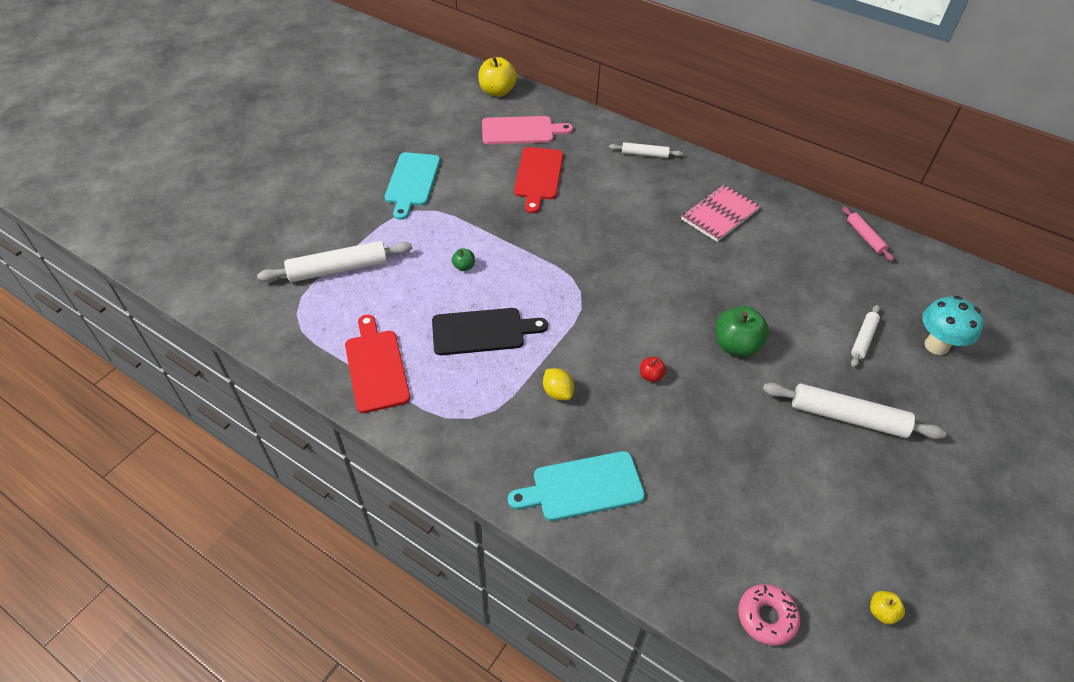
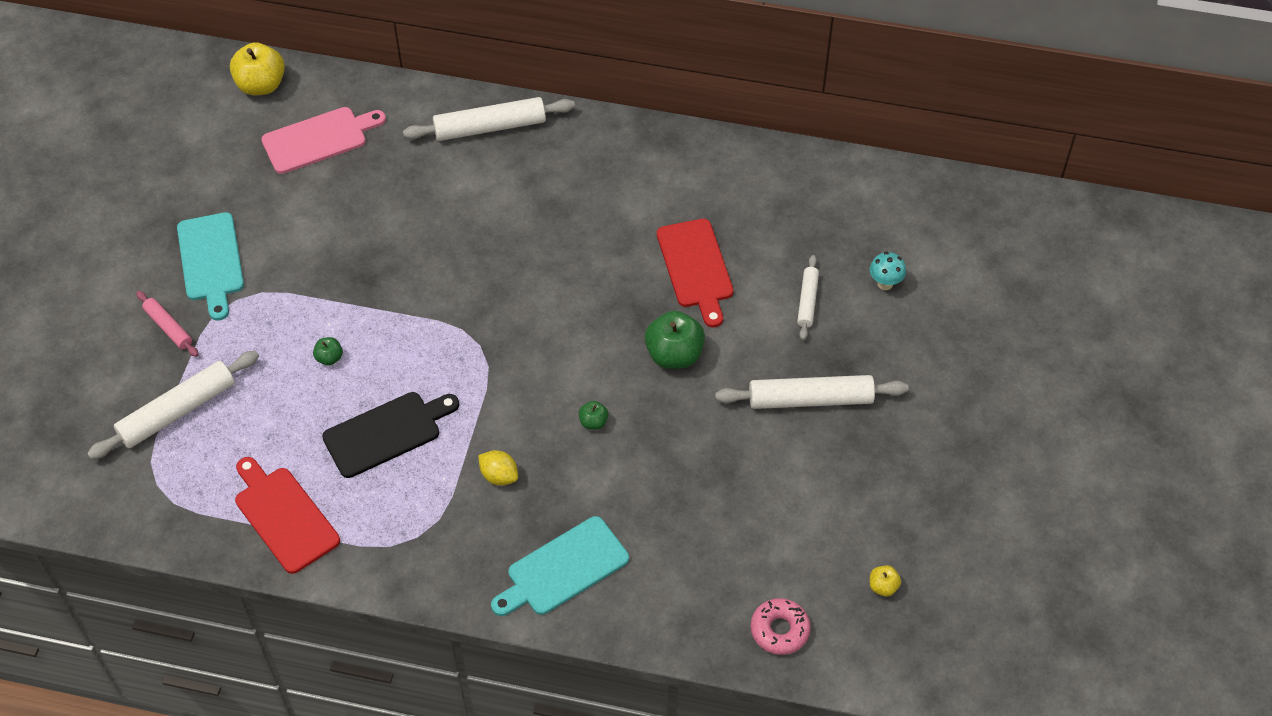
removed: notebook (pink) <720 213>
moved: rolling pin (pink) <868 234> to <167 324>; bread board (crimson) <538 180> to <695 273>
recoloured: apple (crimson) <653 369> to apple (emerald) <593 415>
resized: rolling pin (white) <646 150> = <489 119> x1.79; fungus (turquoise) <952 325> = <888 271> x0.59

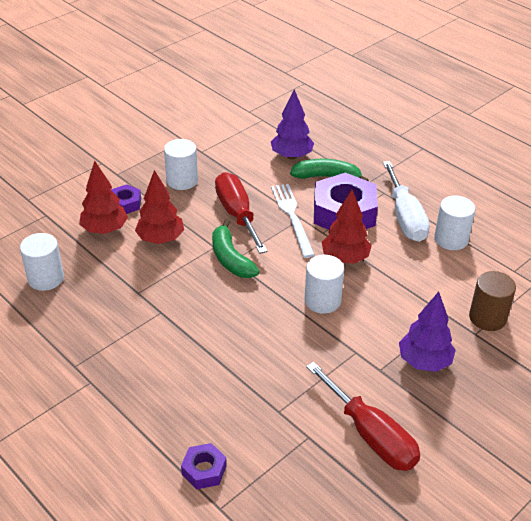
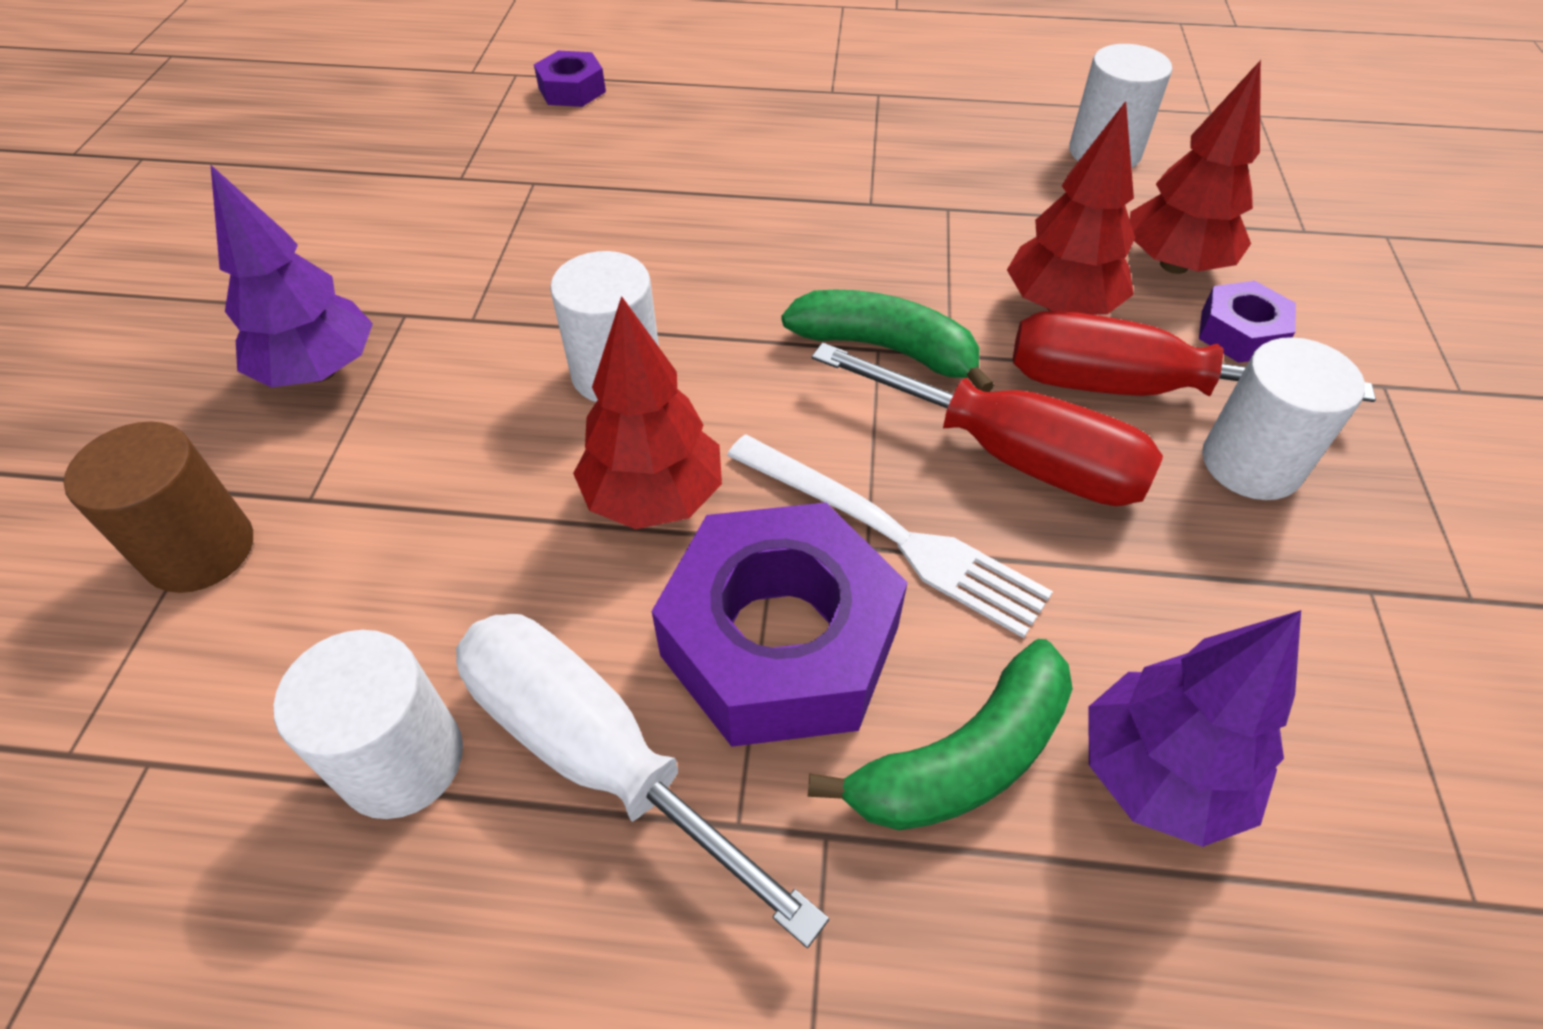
moved: screwdriver (crimson) <363 416> to <1194 356>

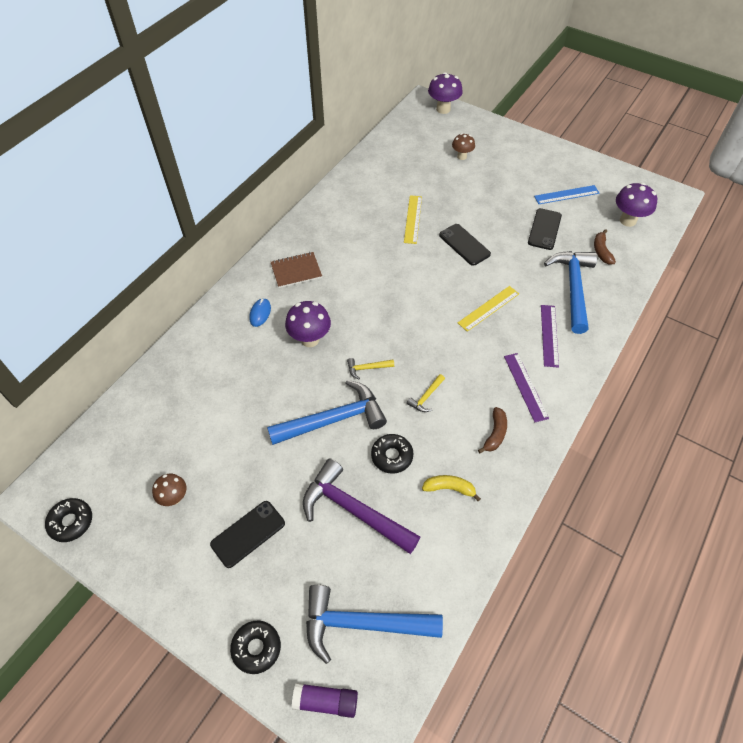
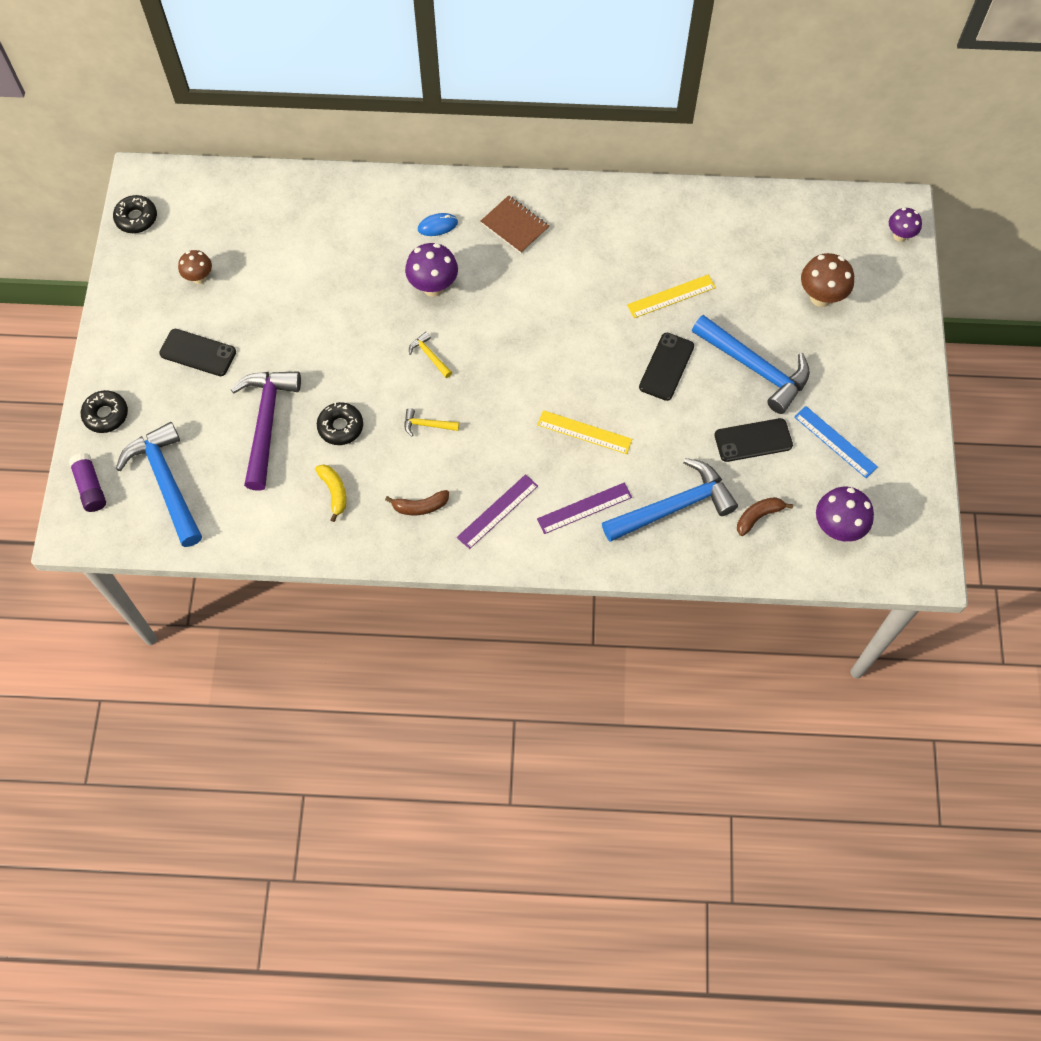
moved: carpenter's hammer (royal blue) <327 412> to <751 364>
resized: fungus (brown) <463 146> = <827 280> x1.57; fungus (purple) <445 93> = <905 225> x0.64

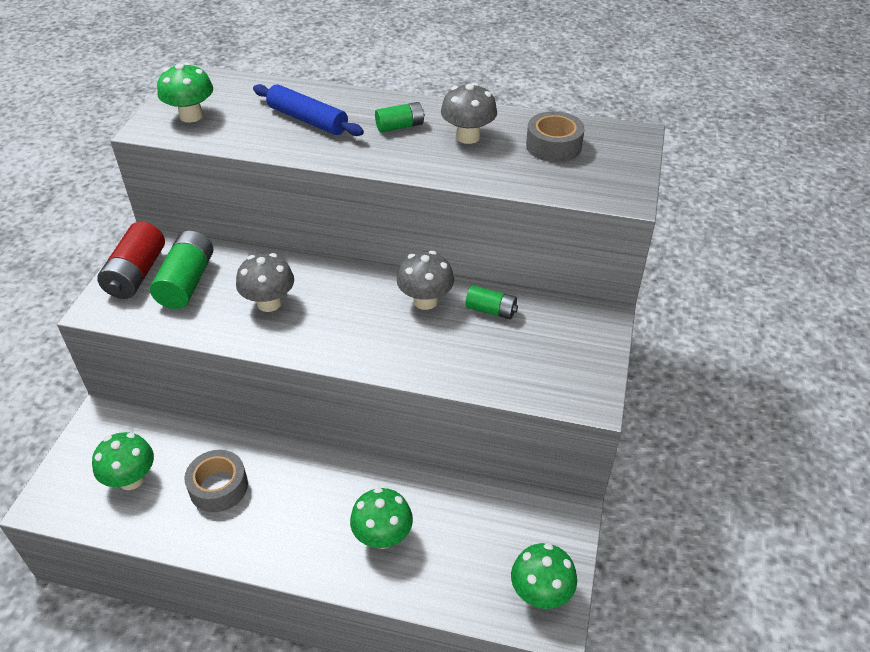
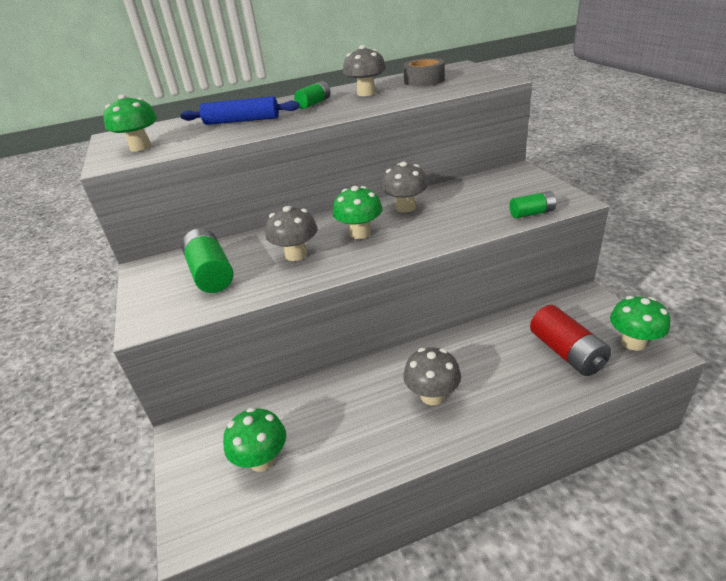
removed: sticky tape (ash-grey) <216 481>
added: fungus (ash-grey) <432 376>
moved: fungus (emerald) <381 518> to <357 212>; battery (emerald) <492 302> to <532 205>; battery (crimson) <131 260> to <570 340>

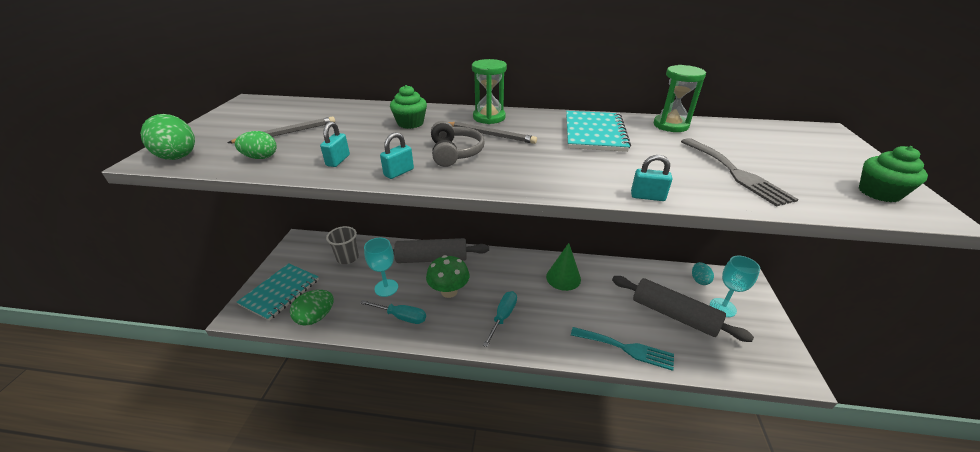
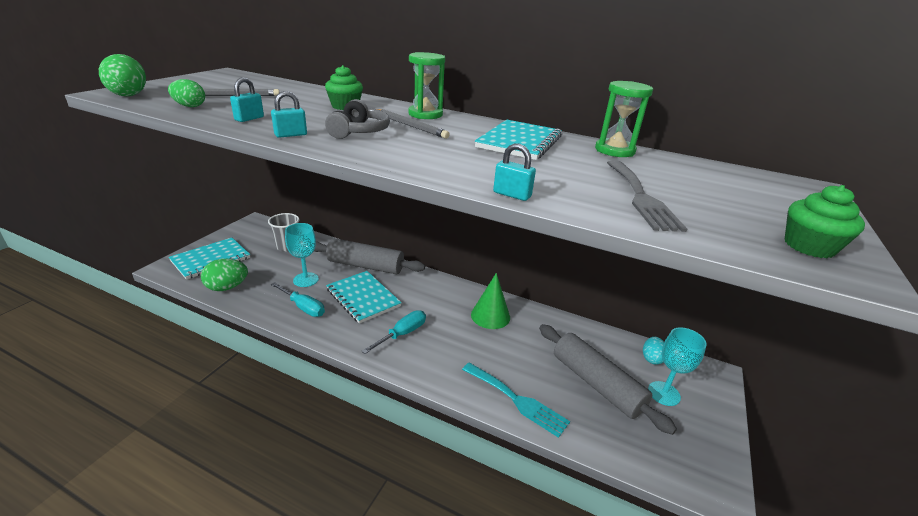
replaced: fungus (emerald) <448 276> to notebook (turquoise) <364 297>

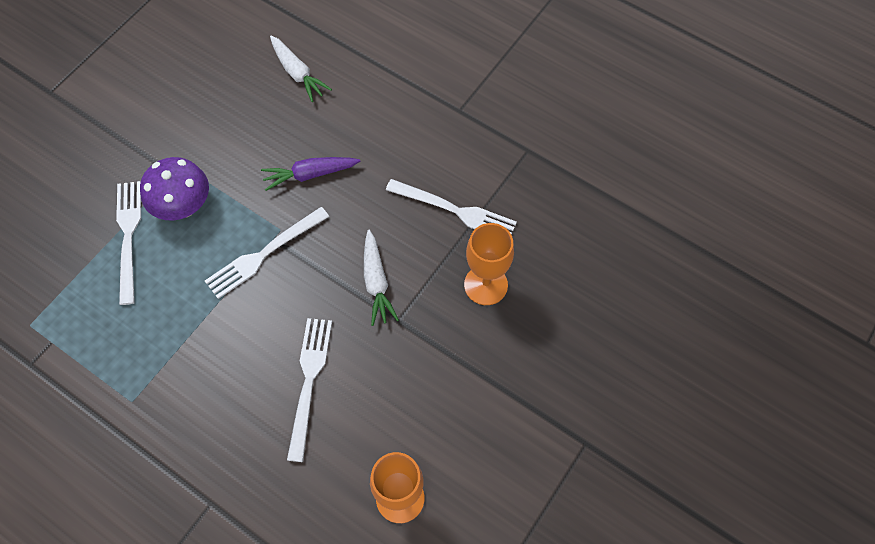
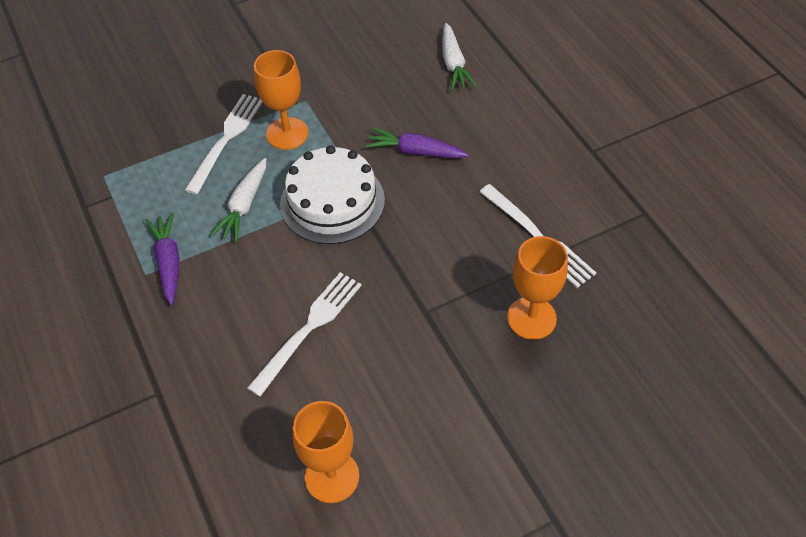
added: root vegetable (purple) <162 259>
moved: root vegetable (white) <381 278> to <238 200>
replaced: fungus (purple) <174 188> to goblet (orange) <281 100>; dinner fork (white) <267 253> to layer cake (white) <332 194>

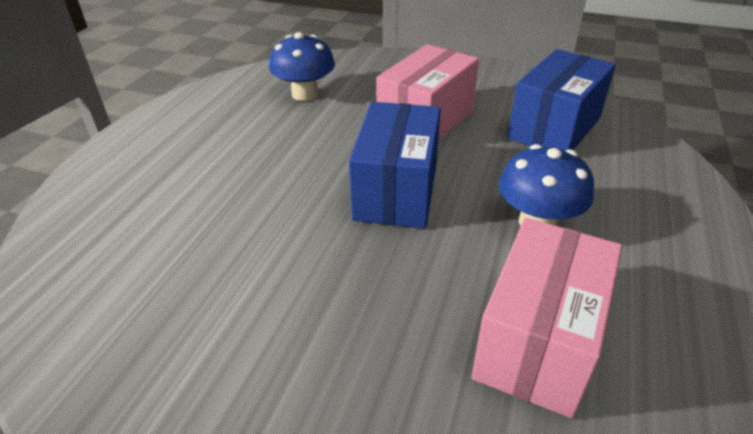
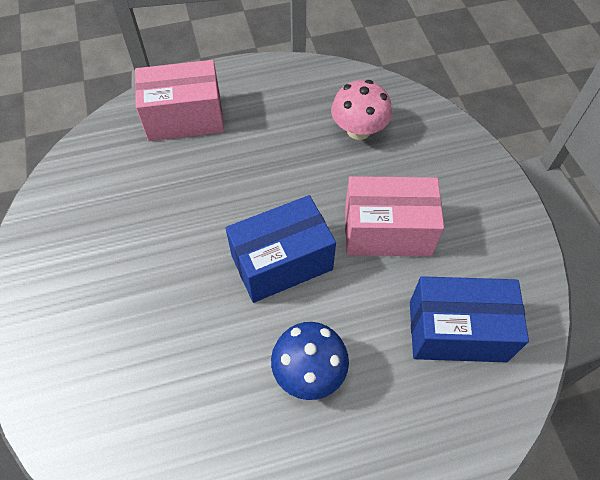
moved: package (pink) <547 318> to <179 100>
recoloured: fungus (royal blue) <302 66> to fungus (pink) <361 110>

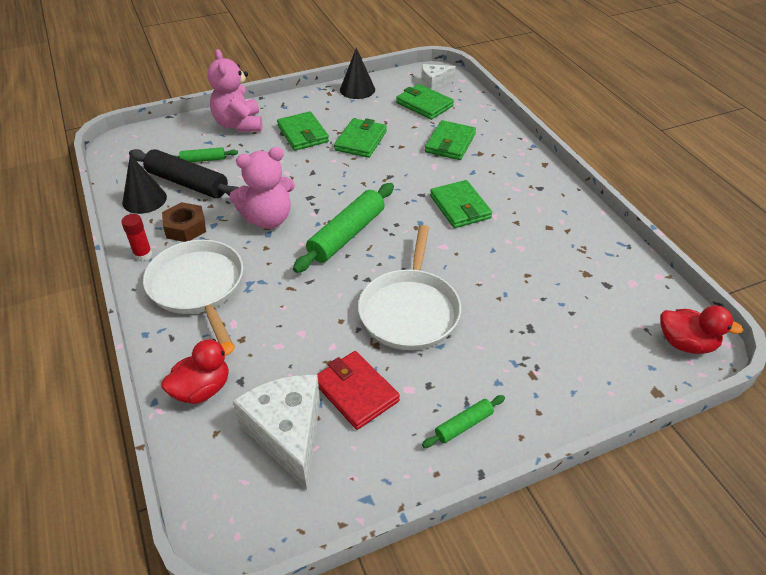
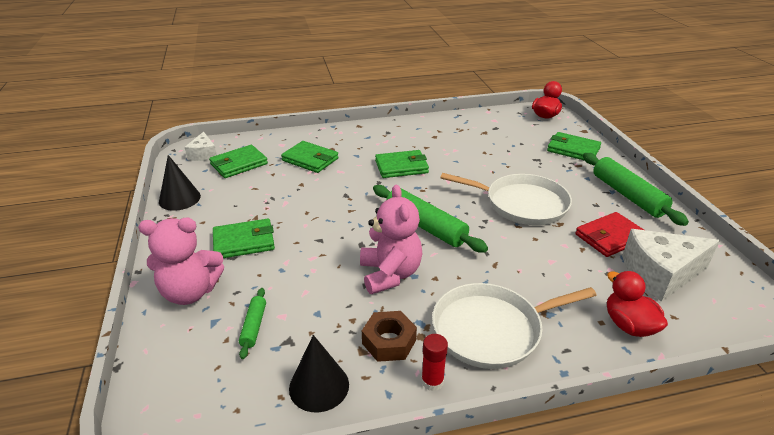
removed: rolling pin (black) <184 173>
moved: wallet (emerald) <360 138> to <574 146>
resized: rolling pin (emerald) <463 421> = <636 189> x1.98

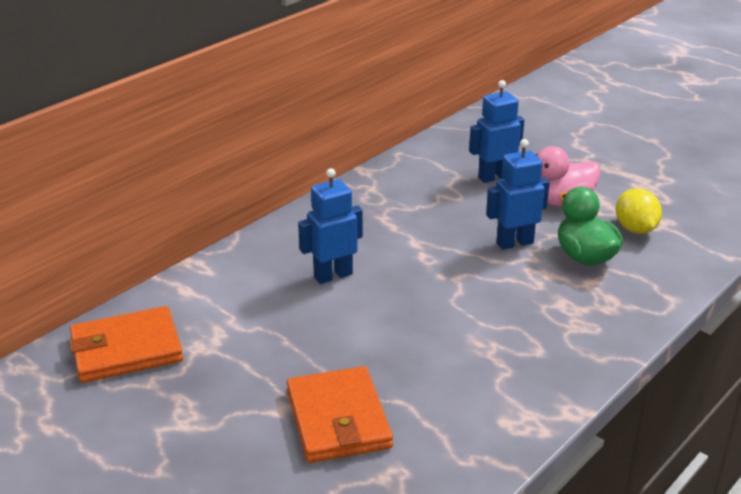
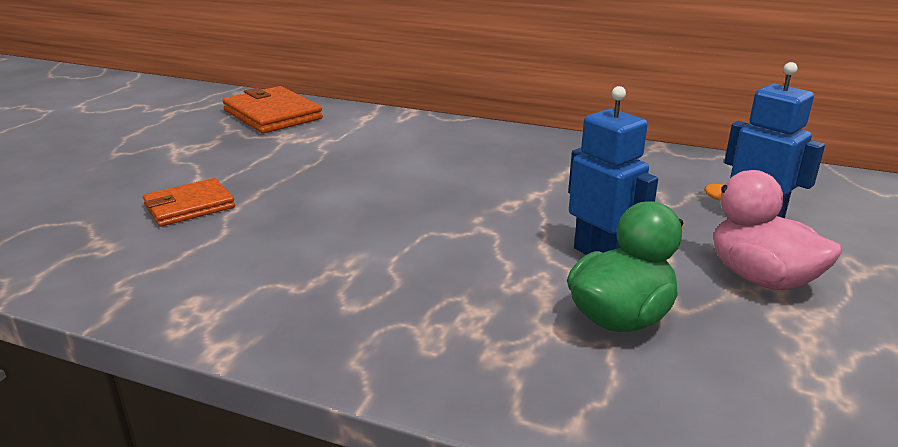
removed: robot figure (royal blue) <330 226>; citrus fruit (golden) <639 211>
resized: wallet (orange) <340 414> = <189 202> x0.65

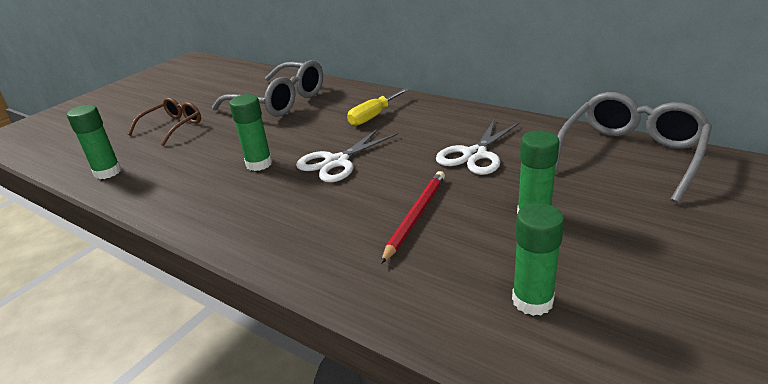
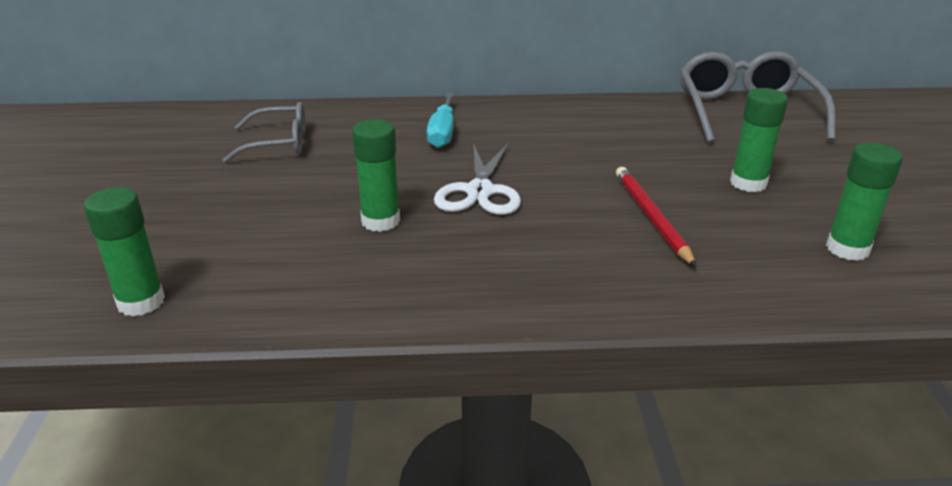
removed: eyeglasses (brown) <164 121>; scissors (white) <478 147>
recoloured: screwdriver (golden) <378 107> to screwdriver (turquoise) <440 120>
resized: eyeglasses (ash-grey) <267 88> = <264 132> x0.60

